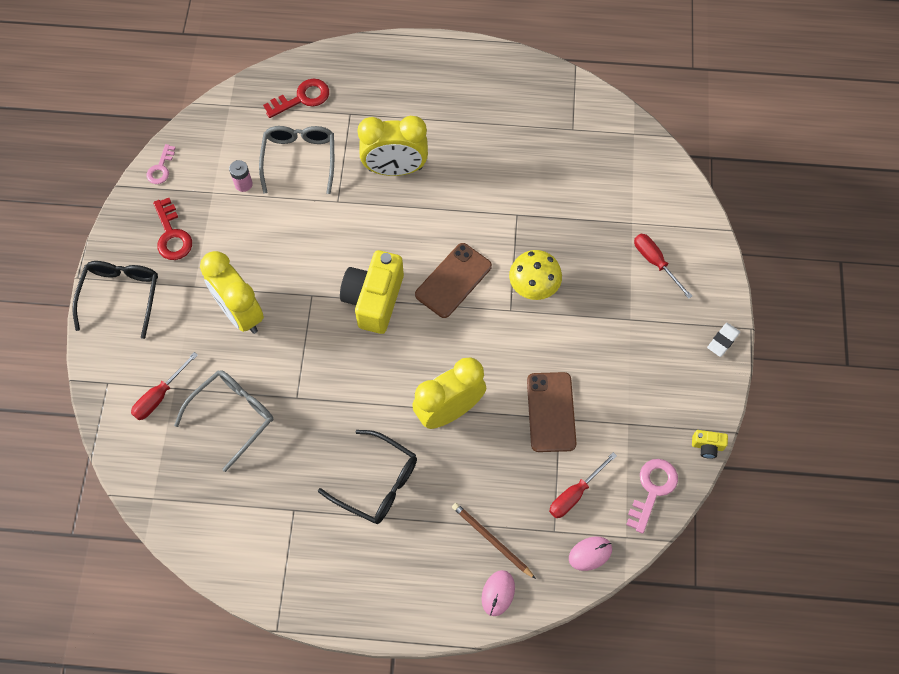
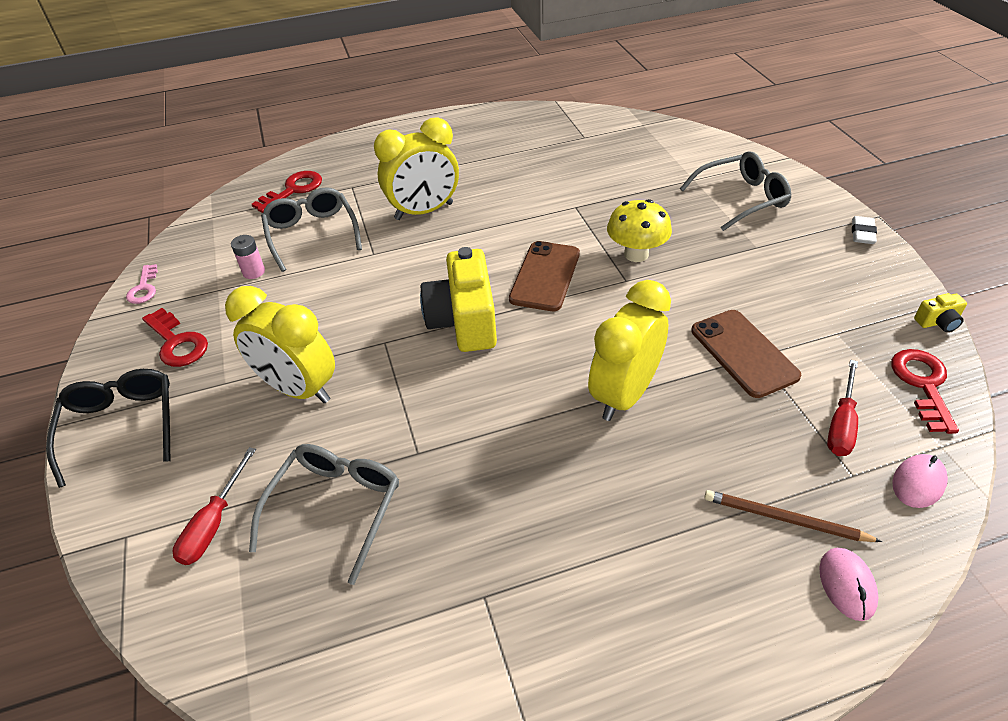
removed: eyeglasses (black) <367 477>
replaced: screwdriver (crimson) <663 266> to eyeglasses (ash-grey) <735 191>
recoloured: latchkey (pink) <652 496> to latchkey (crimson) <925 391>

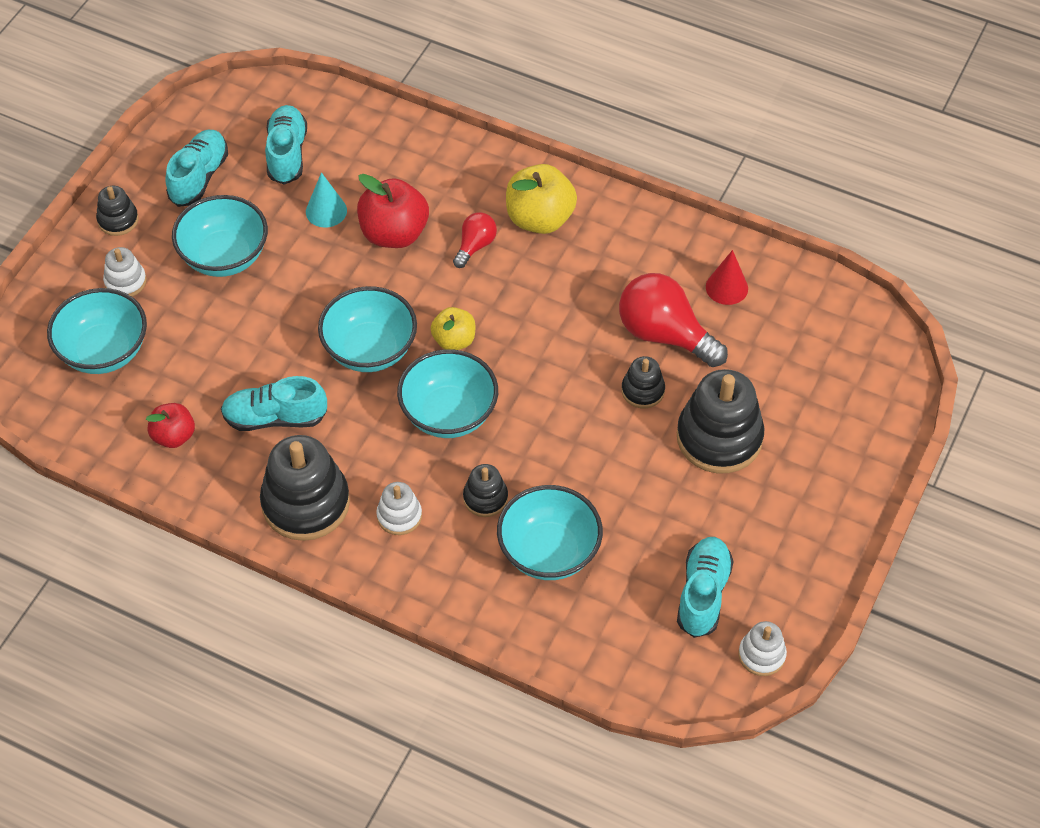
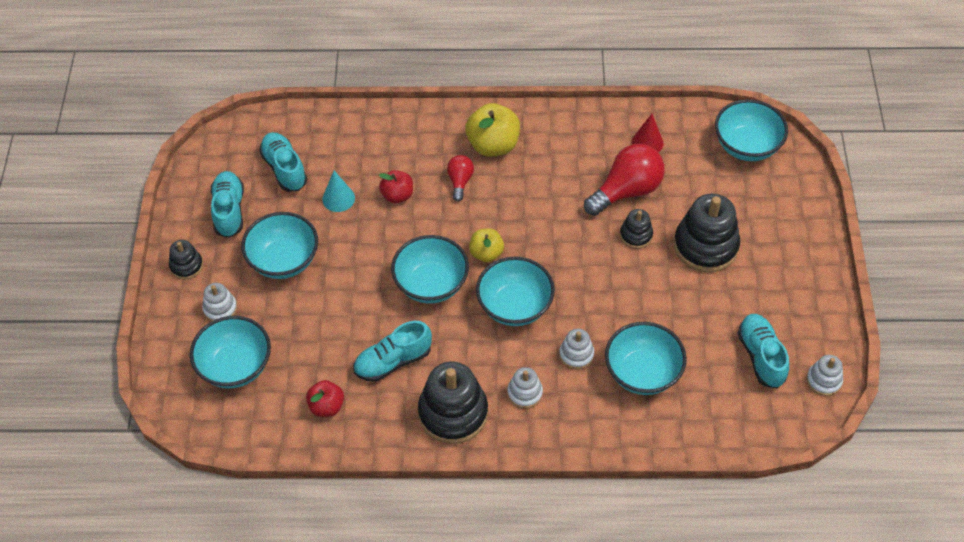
added: serving bowl (turquoise) <751 130>
recoloured: stacking toy (black) <485 490> to stacking toy (white) <576 349>
turned: bulb (crimson) <673 320> = <624 180> 135 degrees clockwise
resized: apple (crimson) <393 211> = <396 186> x0.61

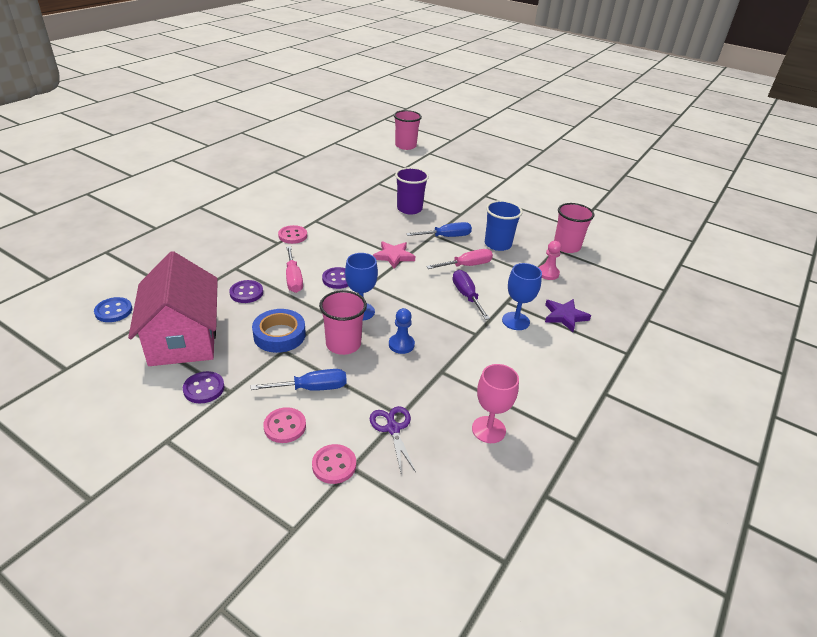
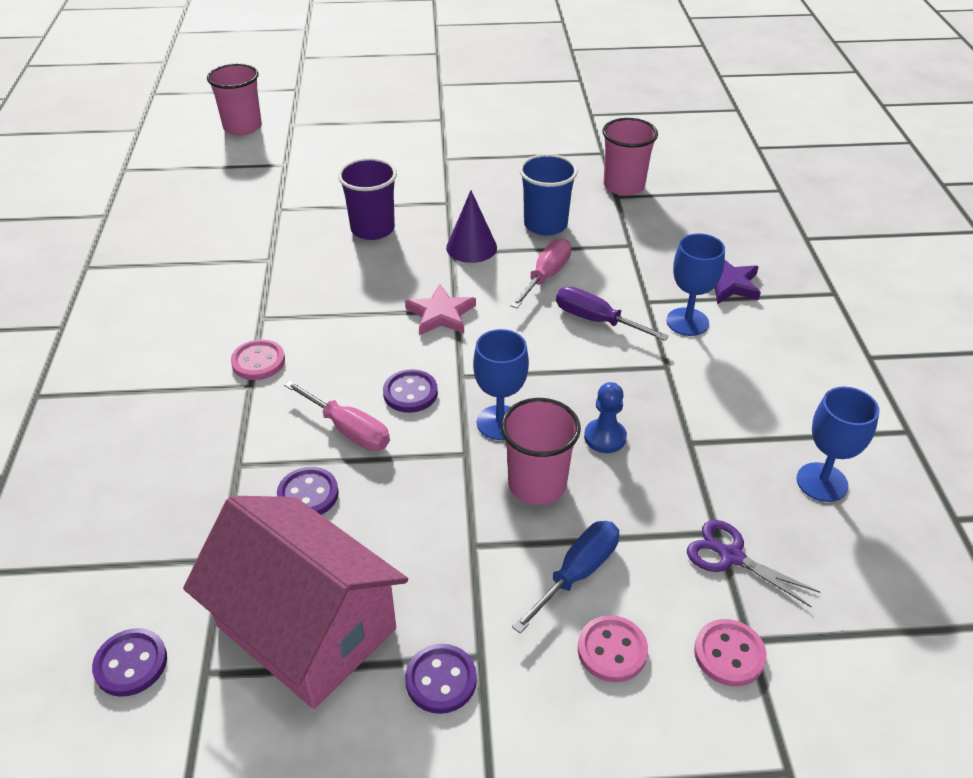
removed: sticky tape (royal blue) <279 331>; pawn (pink) <549 260>
replaced: screwdriver (royal blue) <439 229> to cone shape (purple) <471 226>
recoloured: sewing button (royal blue) <113 309> to sewing button (purple) <129 662>; goblet (pink) <495 403> to goblet (royal blue) <838 444>

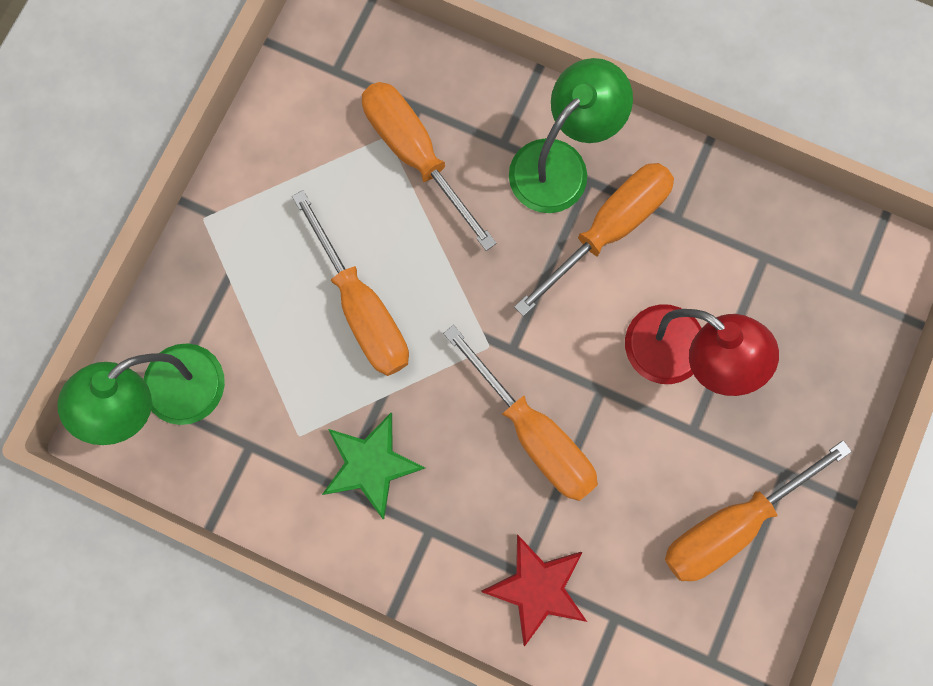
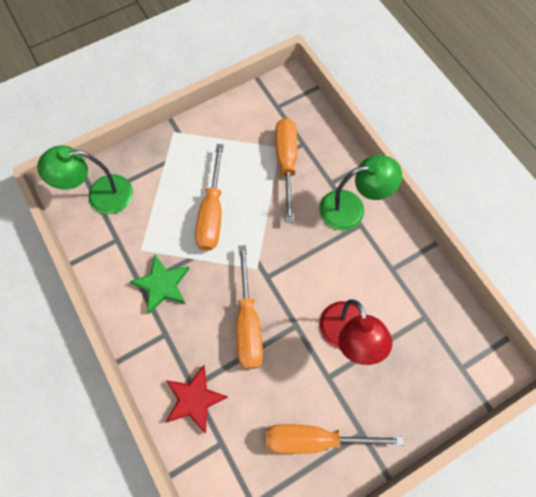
removed: screwdriver (orange) <594 239>

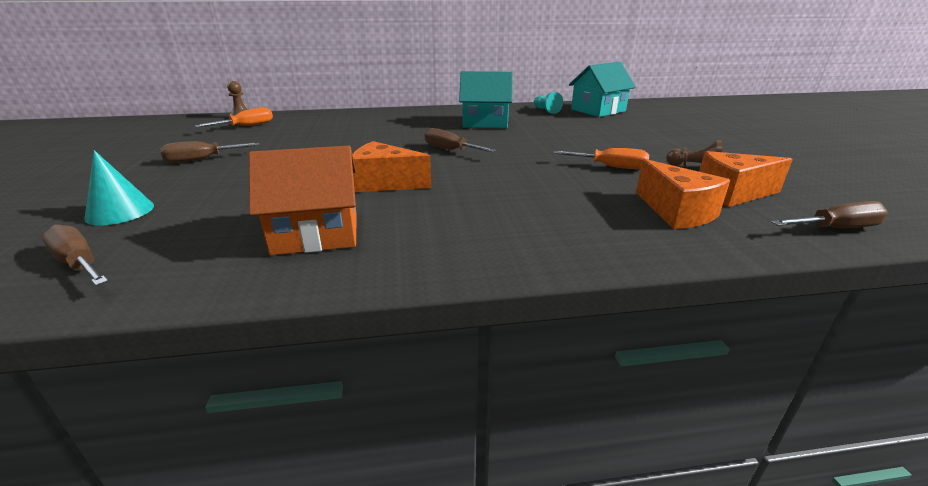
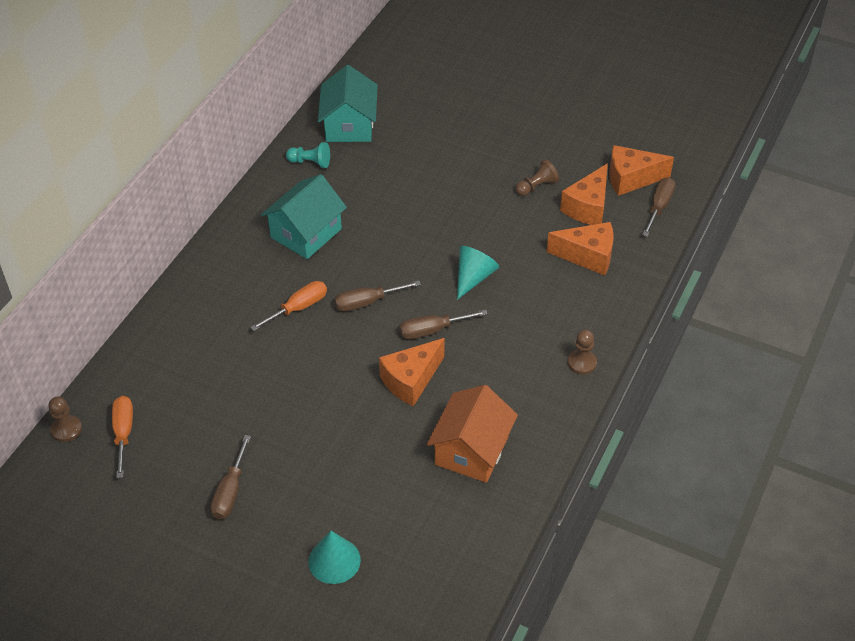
added: cone shape (turquoise) <478 273>; pawn (brown) <582 352>; cheese wedge (orange) <641 170>
moved: screwdriver (orange) <601 158> to <288 306>; screwdriver (brown) <75 255> to <443 324>

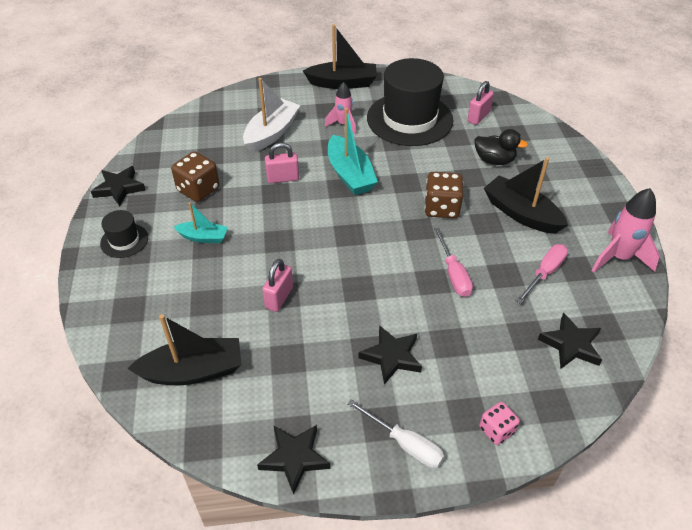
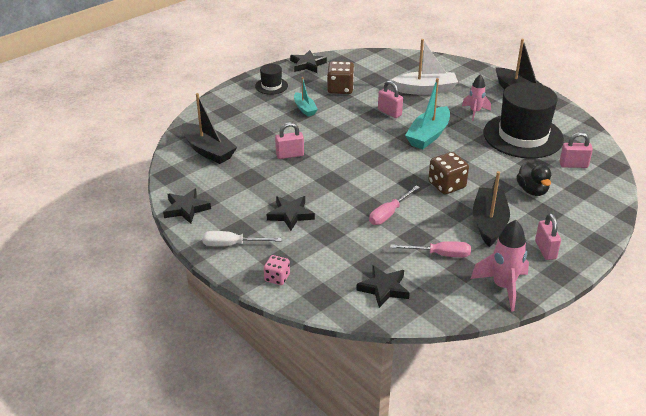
added: small lock (pink) <548 236>
turned: screwdriver (white) <395 433> = <242 238> 90 degrees clockwise

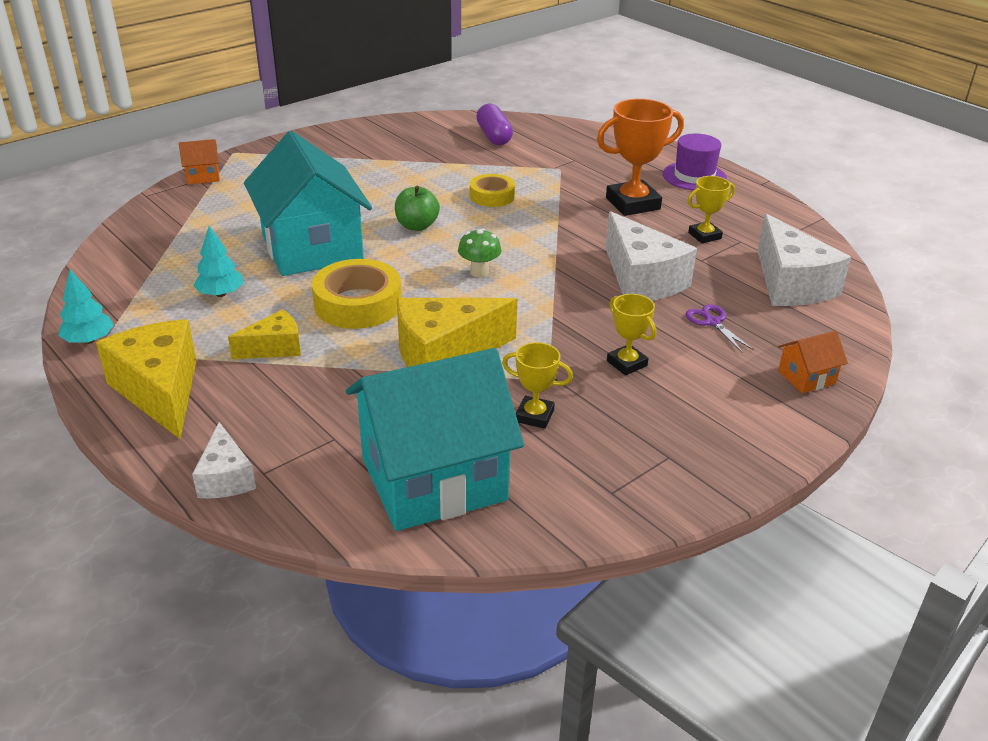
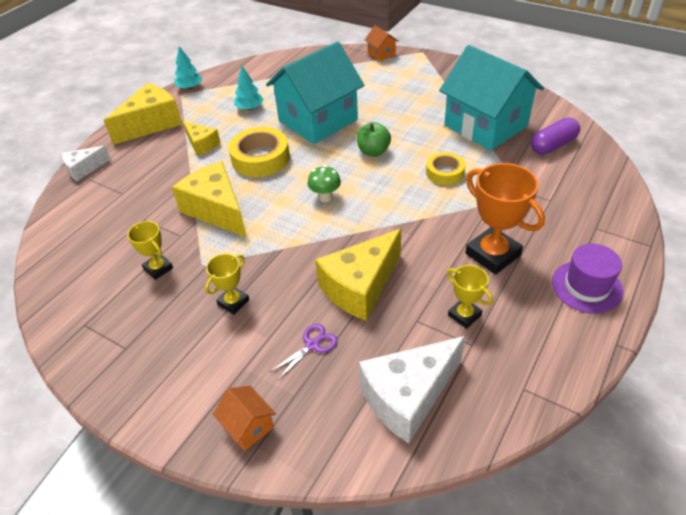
moved: house (turquoise) <435 439> to <491 98>
recoloured: cheese wedge (white) <651 256> to cheese wedge (golden) <358 275>
turned: trophy (golden) <537 385> = <150 250> 45 degrees counterclockwise

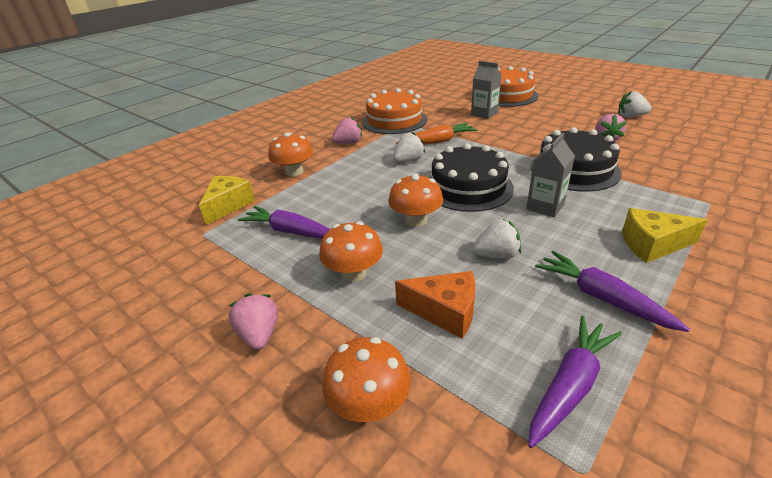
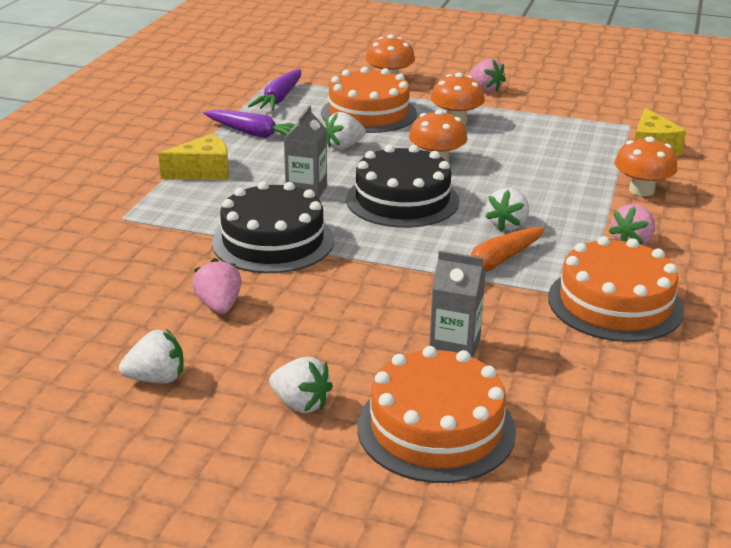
removed: root vegetable (purple) <284 222>
added: berry (white) <301 385>
replaced: cheese wedge (orange) <435 305> to layer cake (orange) <369 100>

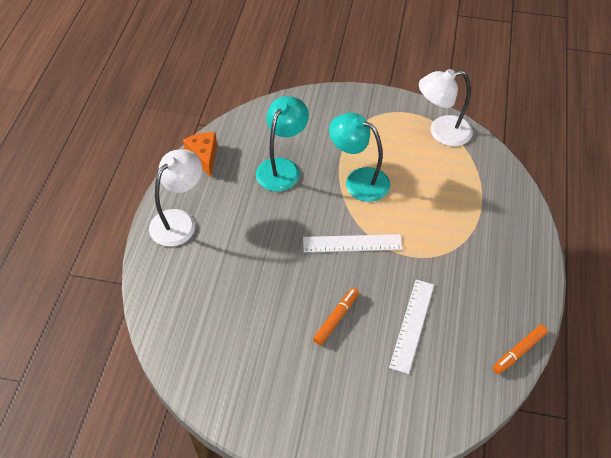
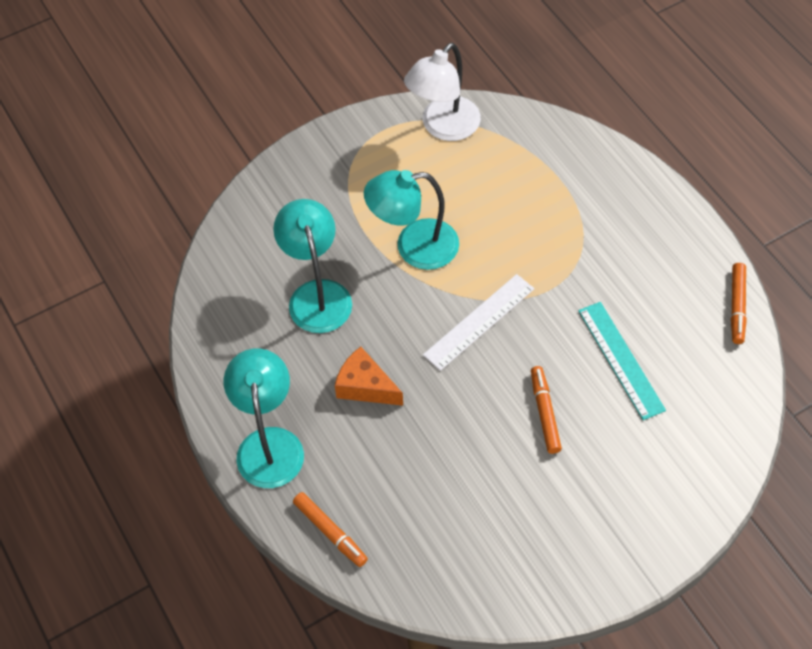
added: marker (orange) <330 529>
moved: cheese wedge (orange) <200 154> to <369 376>
recoloured: reading lamp (white) <175 198> to reading lamp (turquoise) <264 418>; measuring stick (white) <411 327> to measuring stick (turquoise) <622 361>

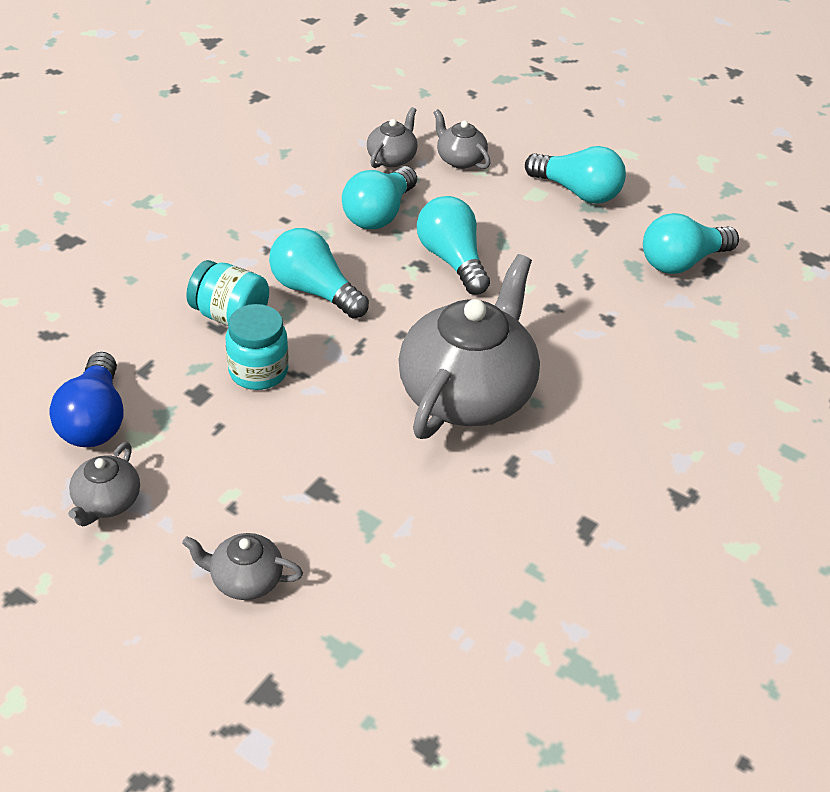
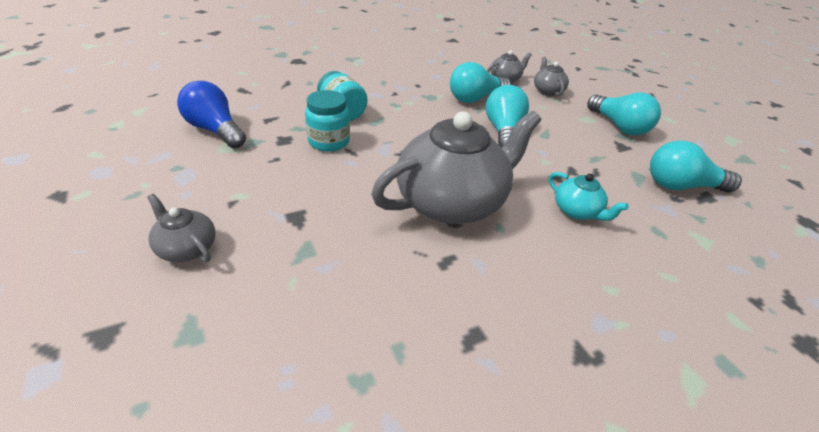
removed: tea pot (ash-grey) <104 484>; bulb (turquoise) <319 273>
added: tea pot (turquoise) <589 196>
turned: bulb (royal blue) <87 399> = <211 114> 105 degrees clockwise

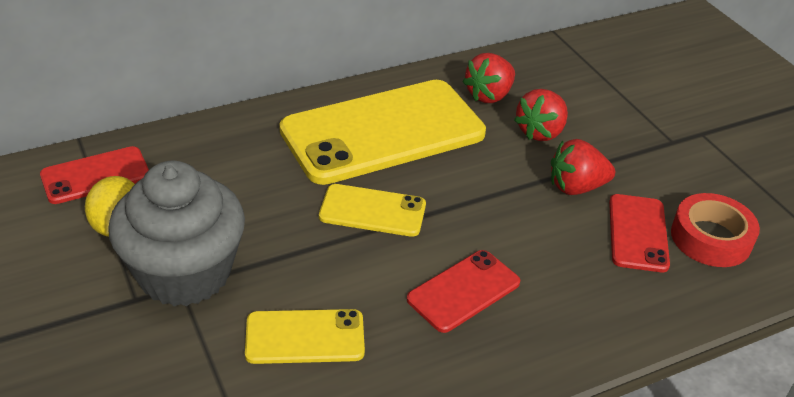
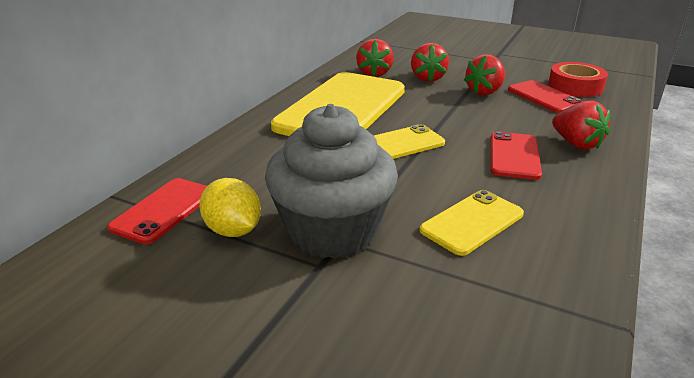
added: berry (crimson) <581 125>

